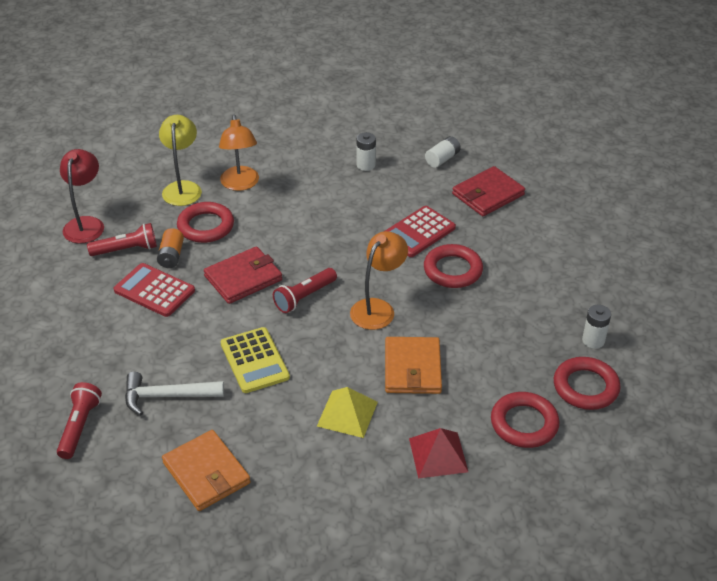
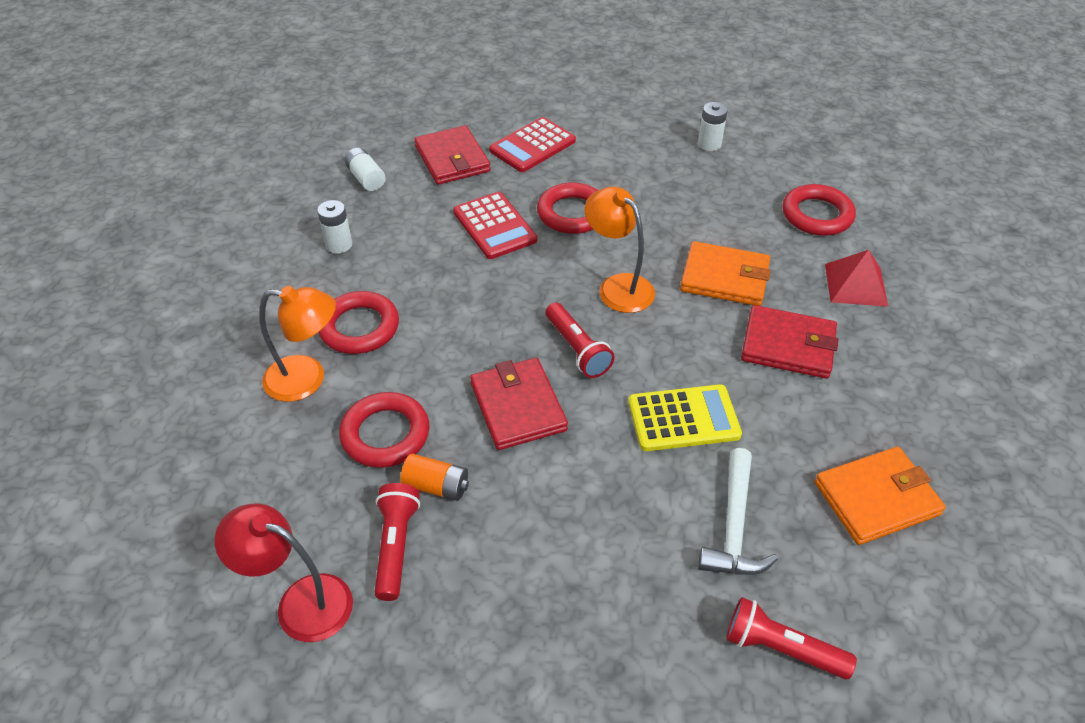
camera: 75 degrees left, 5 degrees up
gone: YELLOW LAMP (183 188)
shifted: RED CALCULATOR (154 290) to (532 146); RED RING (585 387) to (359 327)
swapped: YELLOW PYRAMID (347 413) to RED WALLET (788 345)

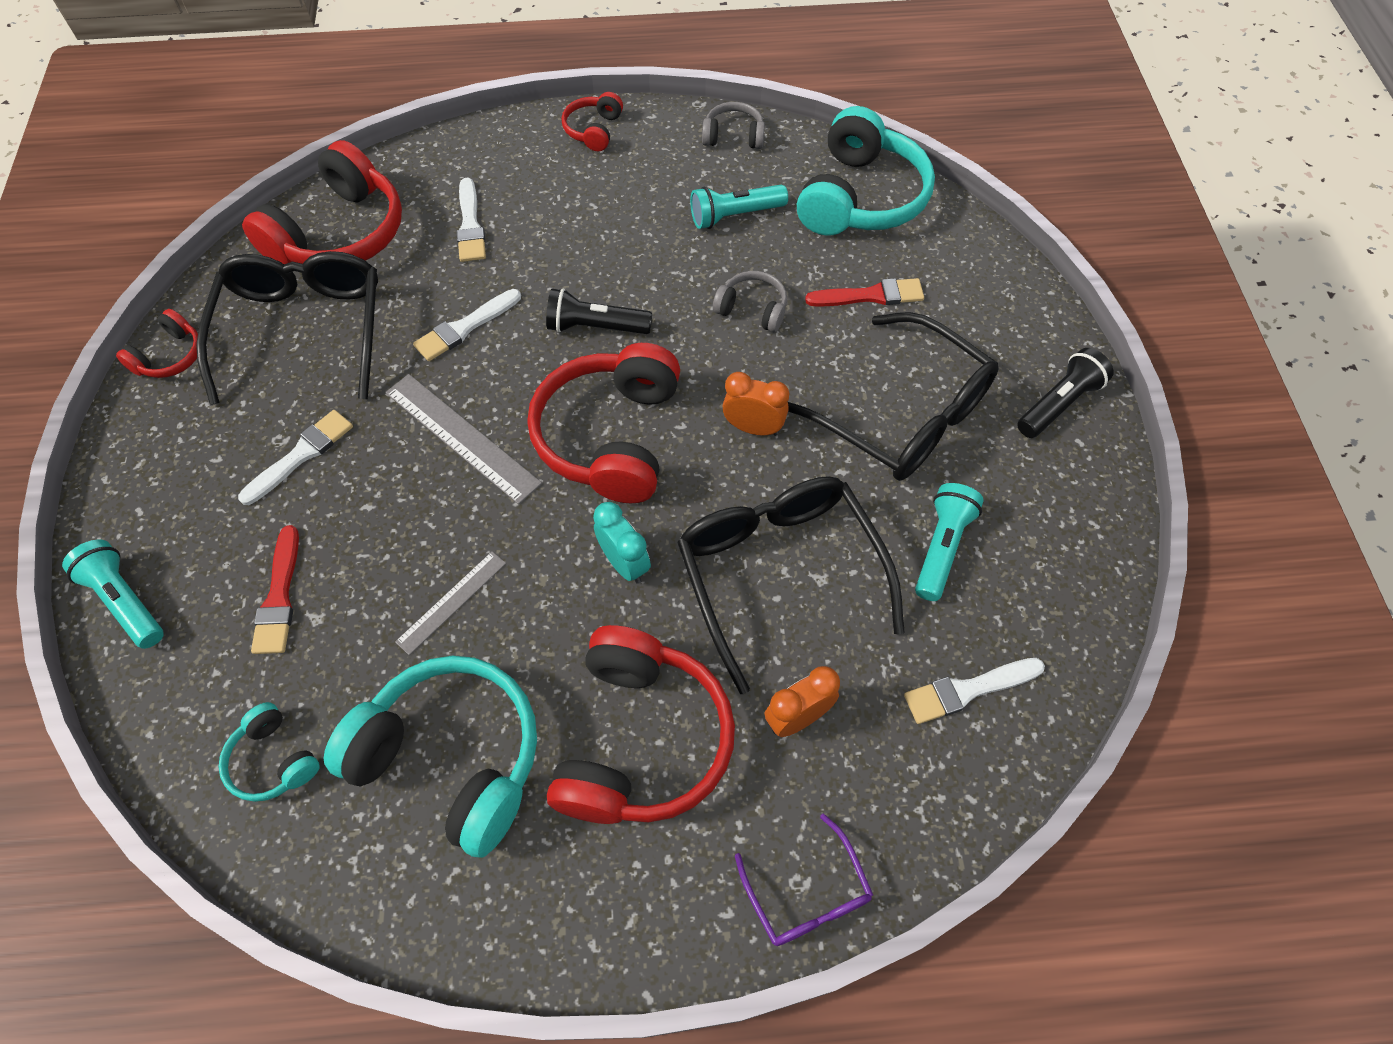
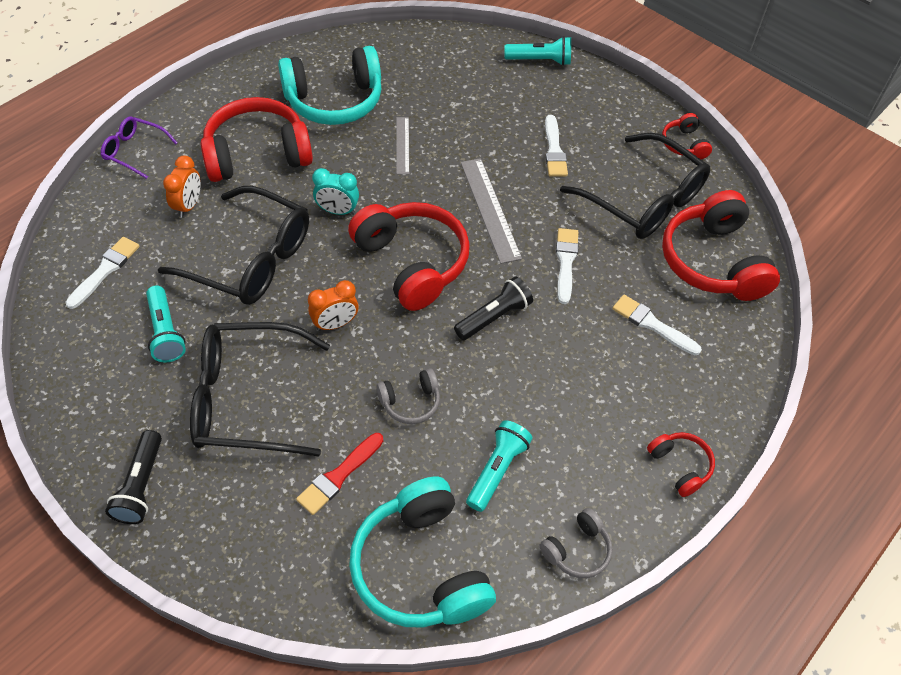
camera: 135 degrees right, 5 degrees down
gone: TURQUOISE HEADPHONES (273 760); RED BRUSH (279 597)
rotated: GREY RULER (462 437) = (489 209) 75 degrees clockwise; RED HEADPHONES (641 740) = (257 154) 105 degrees clockwise

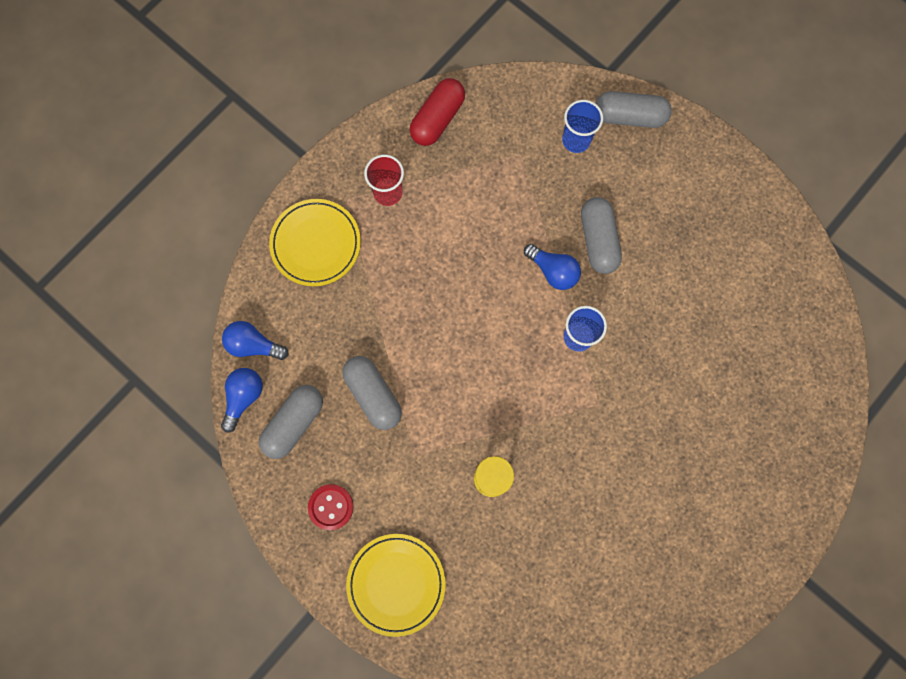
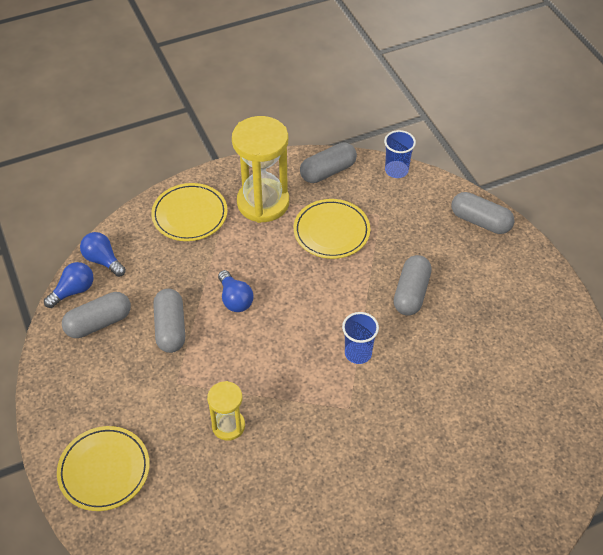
camera: 25 degrees right, 25 degrees down
gone: RED BUTTON (331 507)
new: YELLOW PLATE (331 231)
shifted: BLUE LIGHT BULB (553 271) to (235 299); BLUE CUP (576 140) to (396 170)
swapped: RED CUP (388 193) to YELLOW HOURGLASS (263 203)
repainted: RED CAPSULE (437 119) to GREY CAPSULE (328 171)

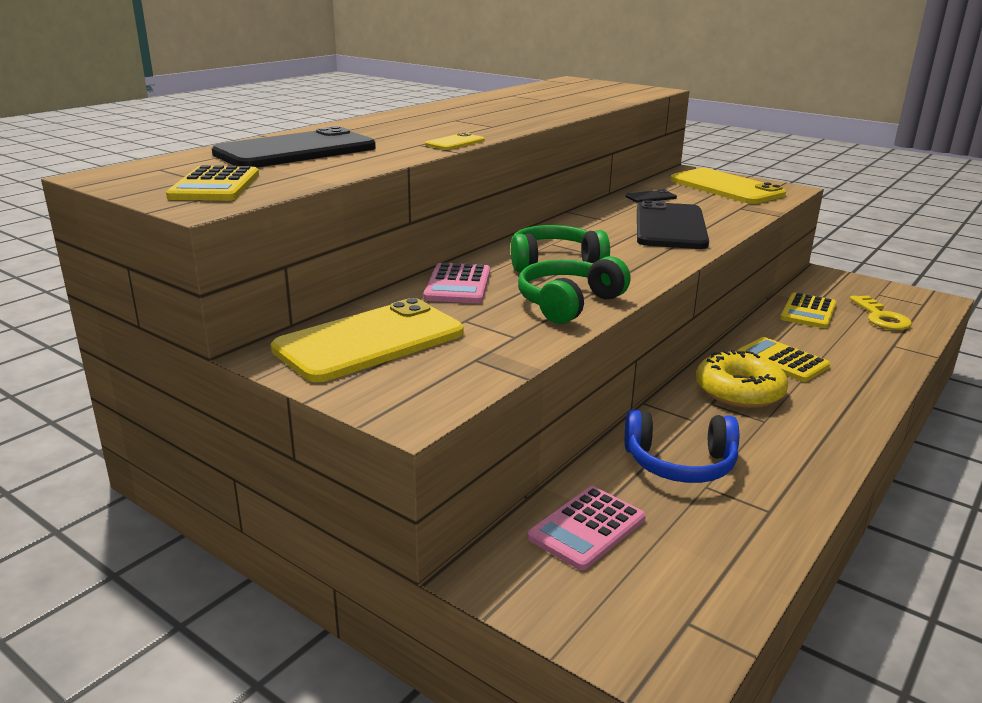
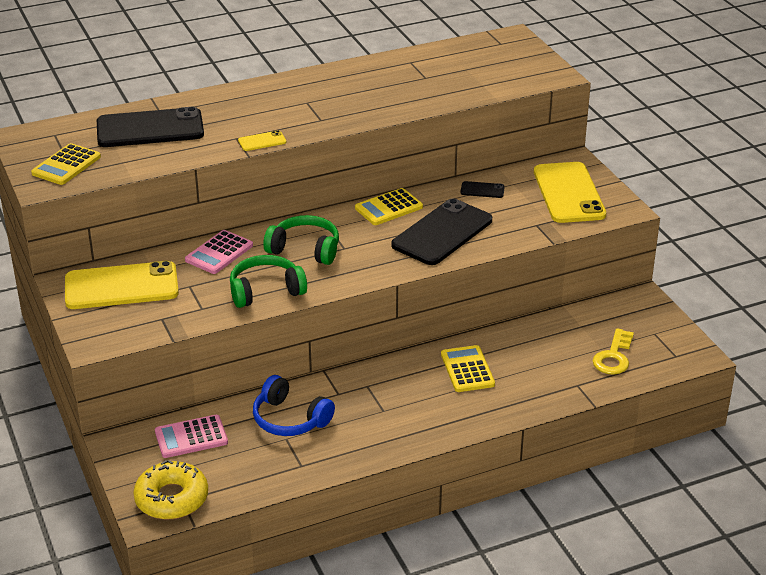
camera: 30 degrees right, 10 degrees up
shifted: YELLOW DONUT (739 391) to (172 498); YELLOW CALCULATOR (808 312) to (388 208)

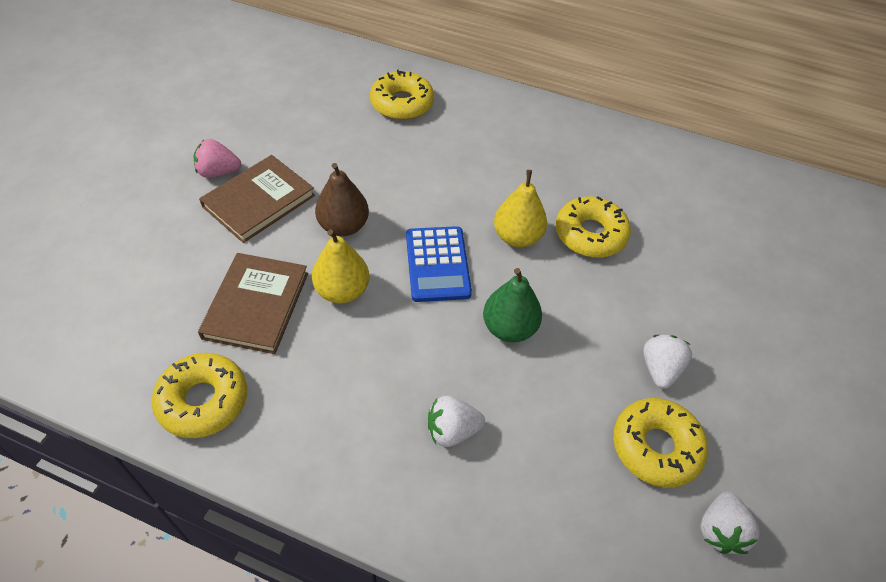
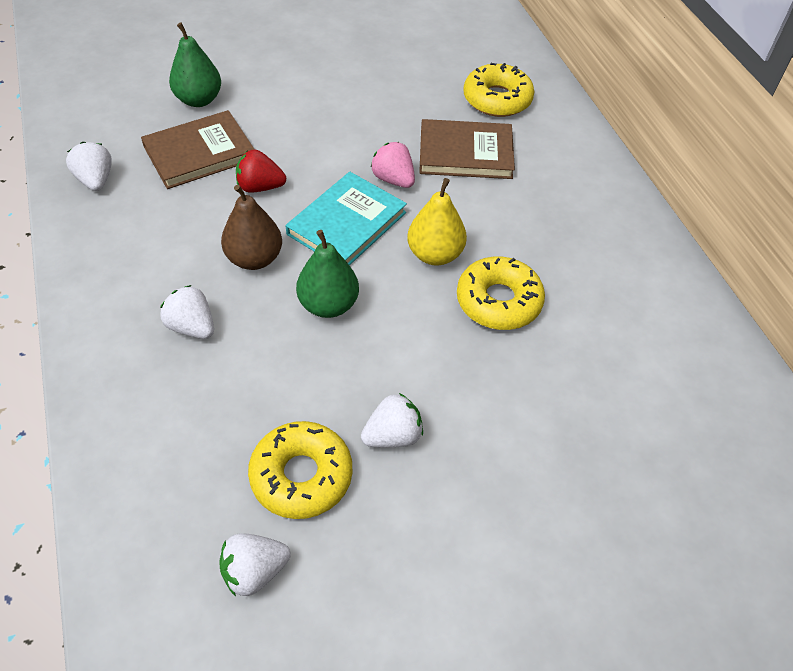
camera: 50 degrees right, 0 degrees up
new: GREEN PEAR (199 100)
shifted: PINK STRAWBERRY (218 172) to (393 179); BROWN BOOK (258 201) to (465 153); BROWN PEAR (343 226) to (254 258)
swapped: YELLOW DONUT (203 401) to WHITE STRAWBERRY (95 180); YELLOW PEAR (342 291) to RED STRAWBERRY (260 187); BLUE CALCULATOR (437 264) to TURQUOISE BOOK (346 223)

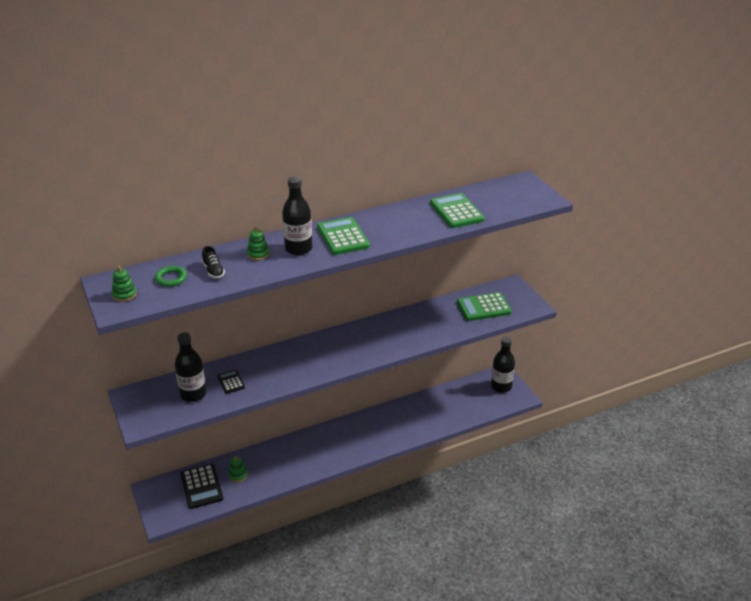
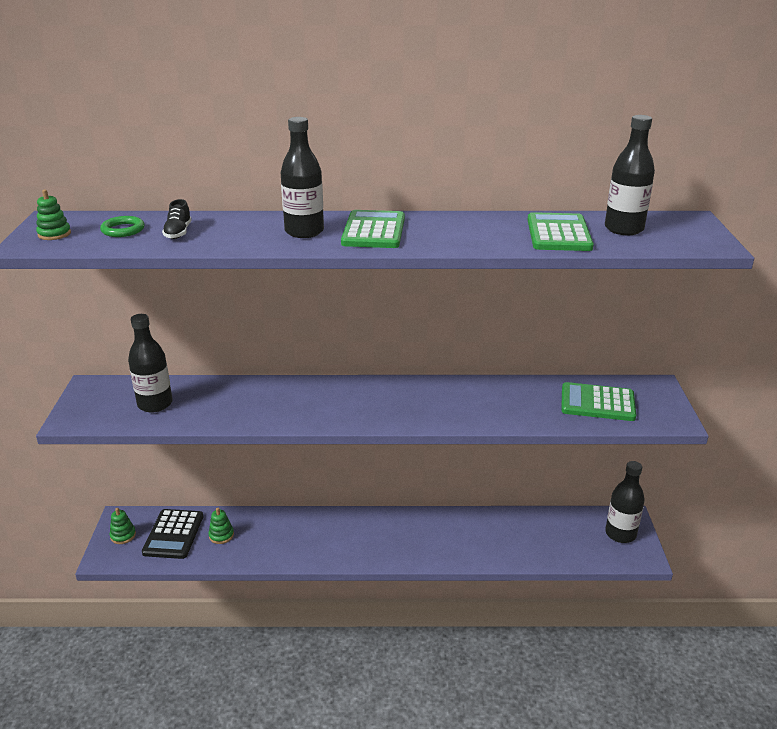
camera: 25 degrees right, 5 degrees down
gone: BLACK CALCULATOR (231 382)
new: BLACK BOTTLE (624 229)
shifted: GREEN STACKING TOY (258 254) to (123 535)

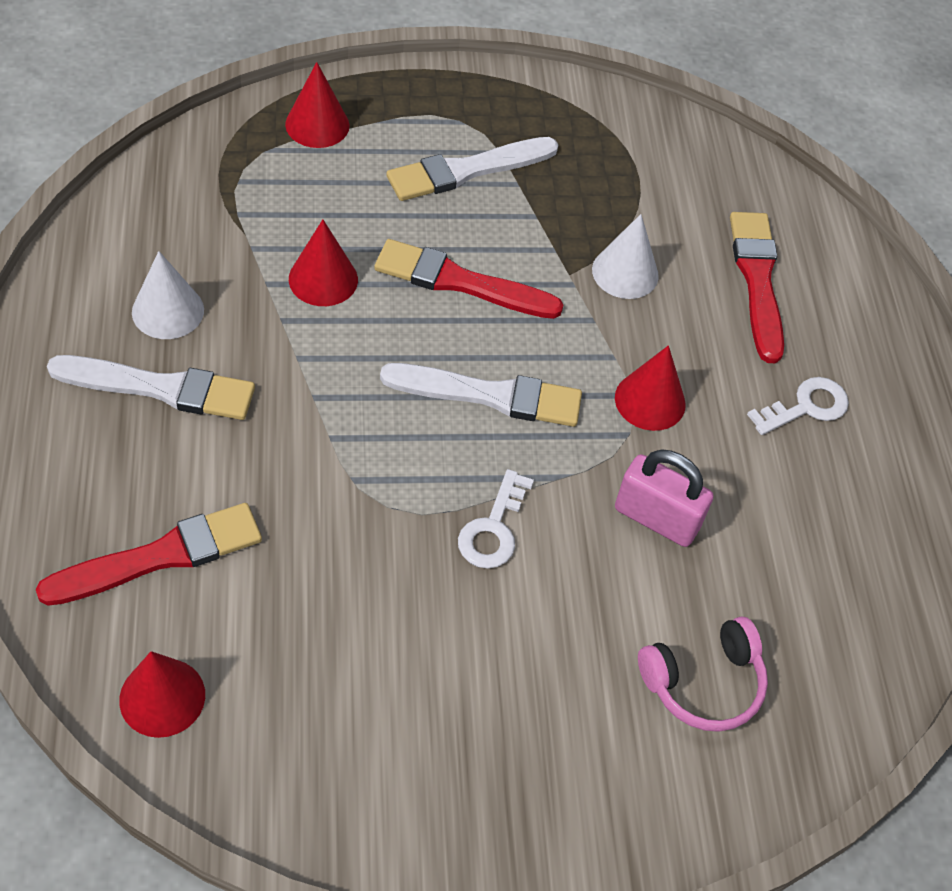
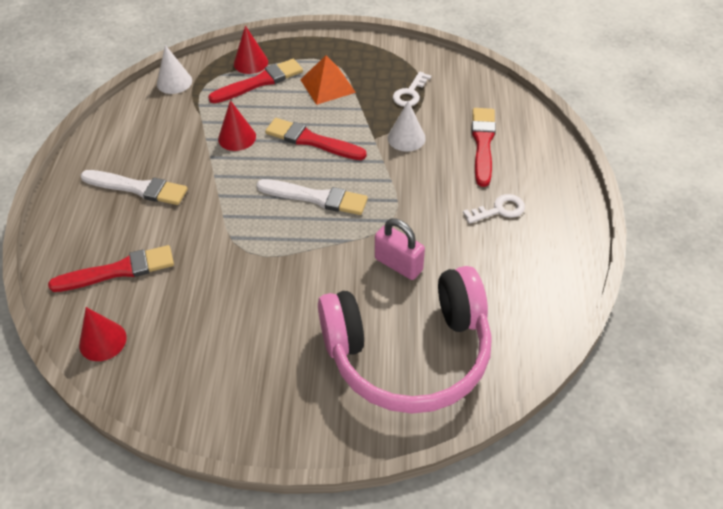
camera: 15 degrees right, 5 degrees down
gone: RED CONE (650 401)
new: RED BRUSH (259 82)
shifted: WHITE CONE (168 311) to (174 82); WHITE KEY (493 528) to (410 93)
swapped: WHITE BRUSH (467 170) to ORANGE PYRAMID (327 86)
scaled: PINK HEADPHONES (703 683) = (408 352) x2.32

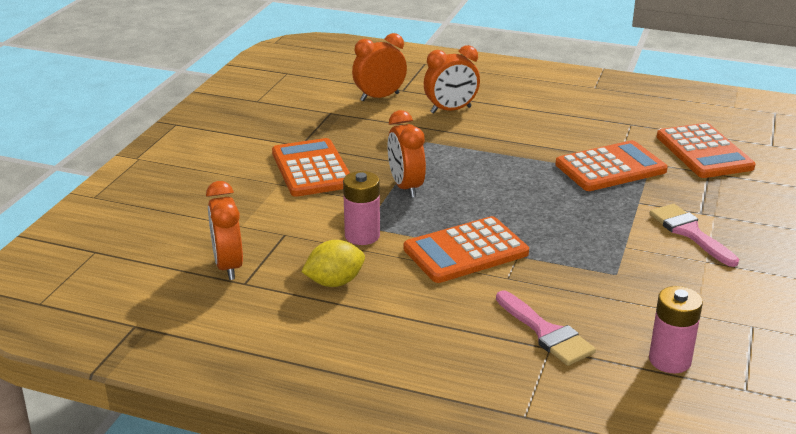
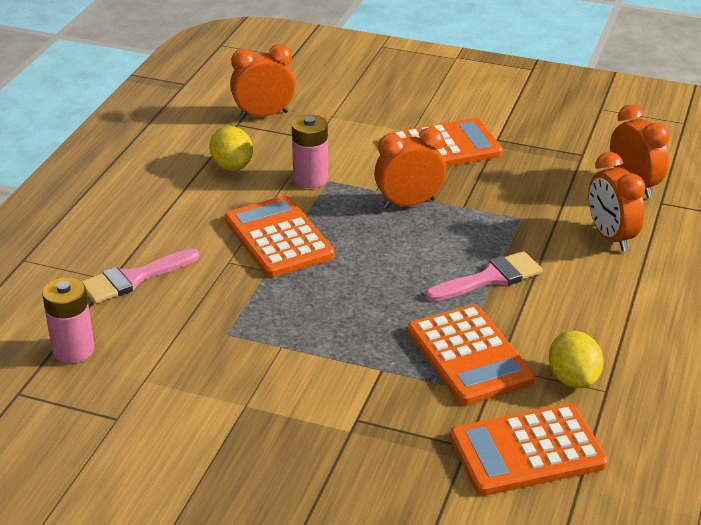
camera: 90 degrees right, 5 degrees up
new: YELLOW LEMON (573 379)
shifted: PINK BRUSH (689 232) to (490 278)

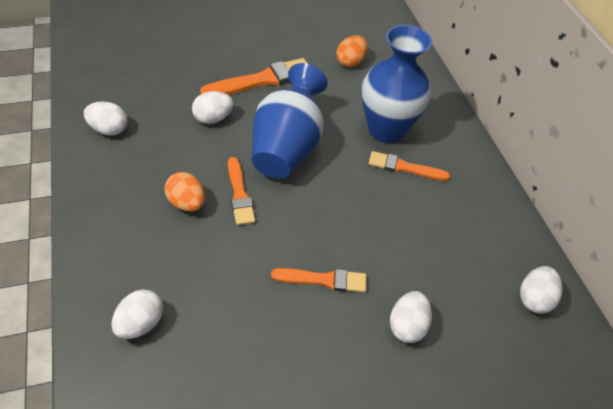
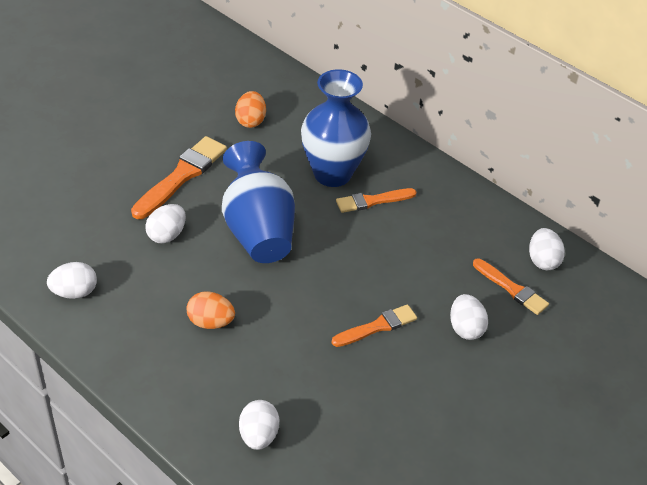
camera: 30 degrees left, 5 degrees down
shifted: ORANGE BRUSH (239 194) to (511 289)

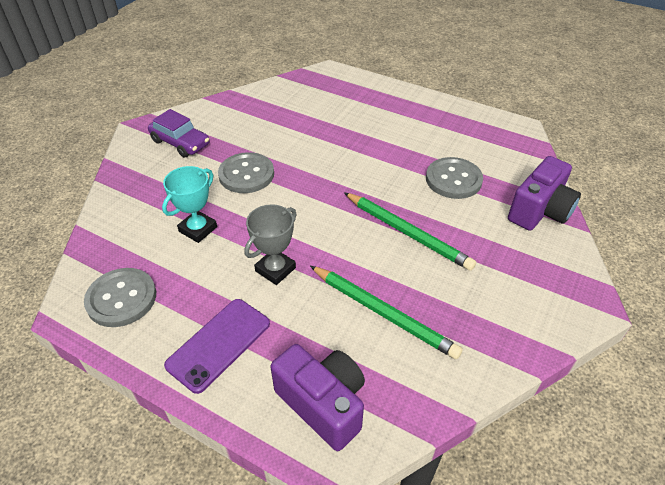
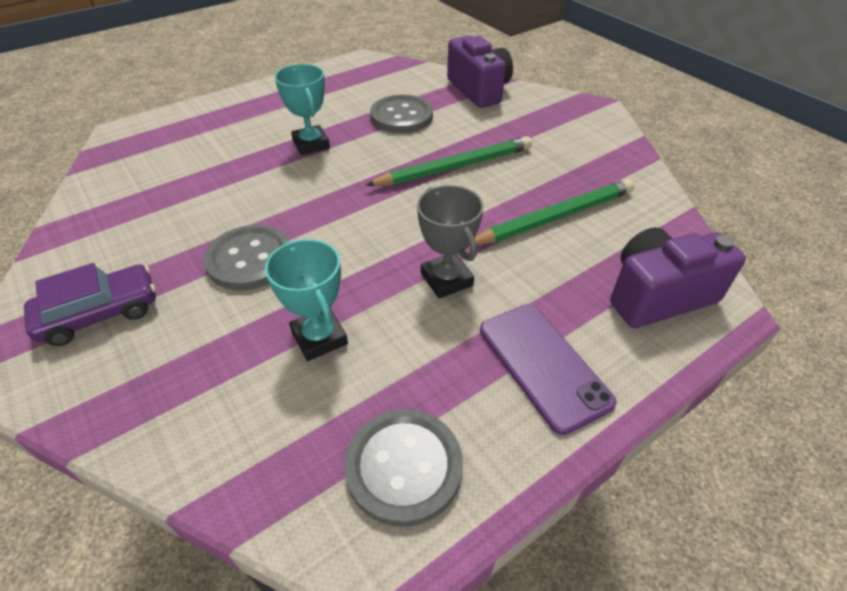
camera: 65 degrees left, 0 degrees up
new: TURQUOISE TROPHY (311 144)

